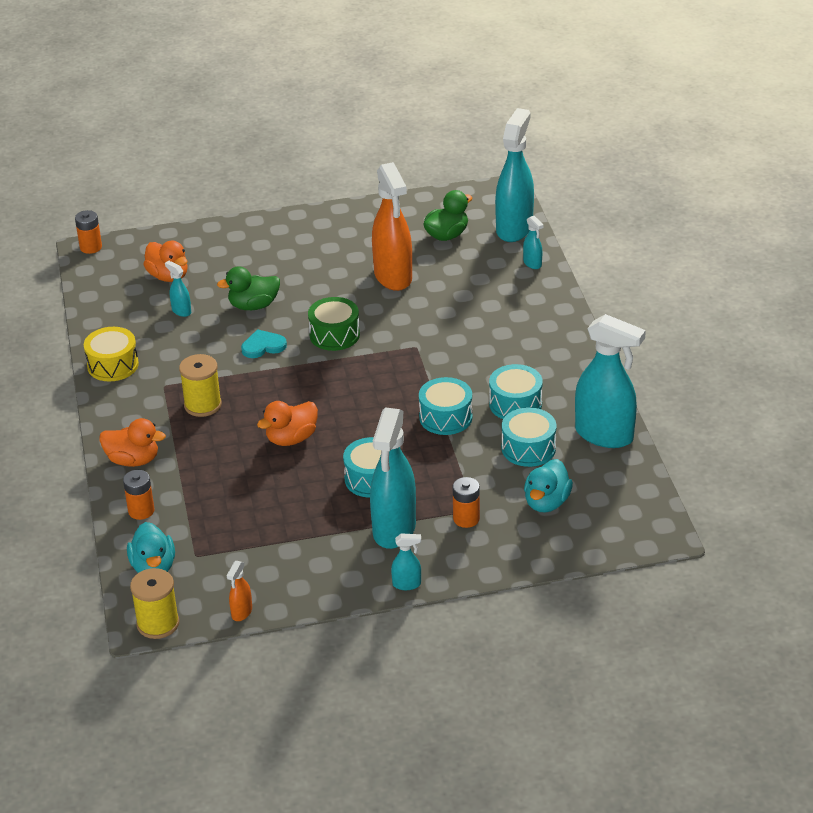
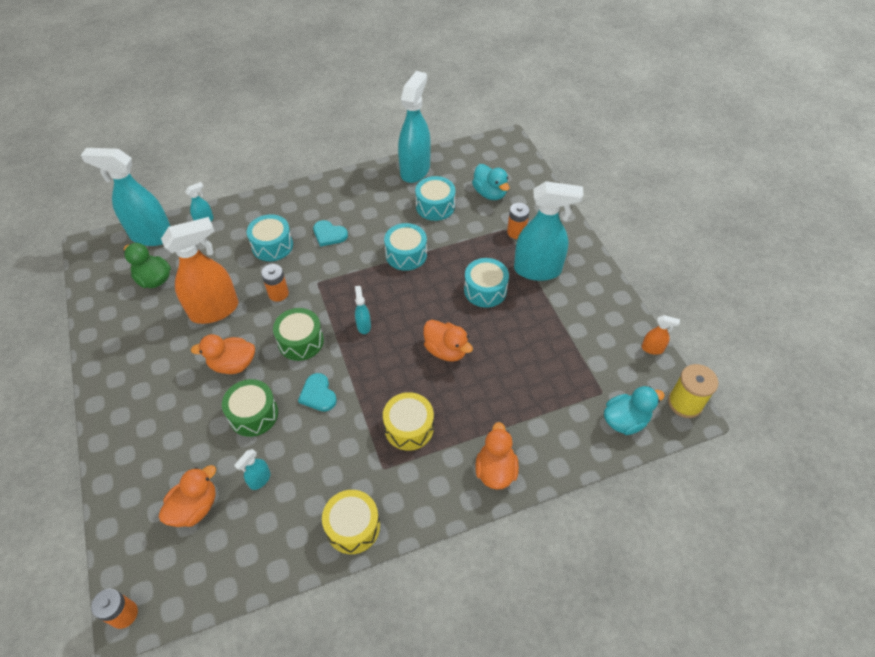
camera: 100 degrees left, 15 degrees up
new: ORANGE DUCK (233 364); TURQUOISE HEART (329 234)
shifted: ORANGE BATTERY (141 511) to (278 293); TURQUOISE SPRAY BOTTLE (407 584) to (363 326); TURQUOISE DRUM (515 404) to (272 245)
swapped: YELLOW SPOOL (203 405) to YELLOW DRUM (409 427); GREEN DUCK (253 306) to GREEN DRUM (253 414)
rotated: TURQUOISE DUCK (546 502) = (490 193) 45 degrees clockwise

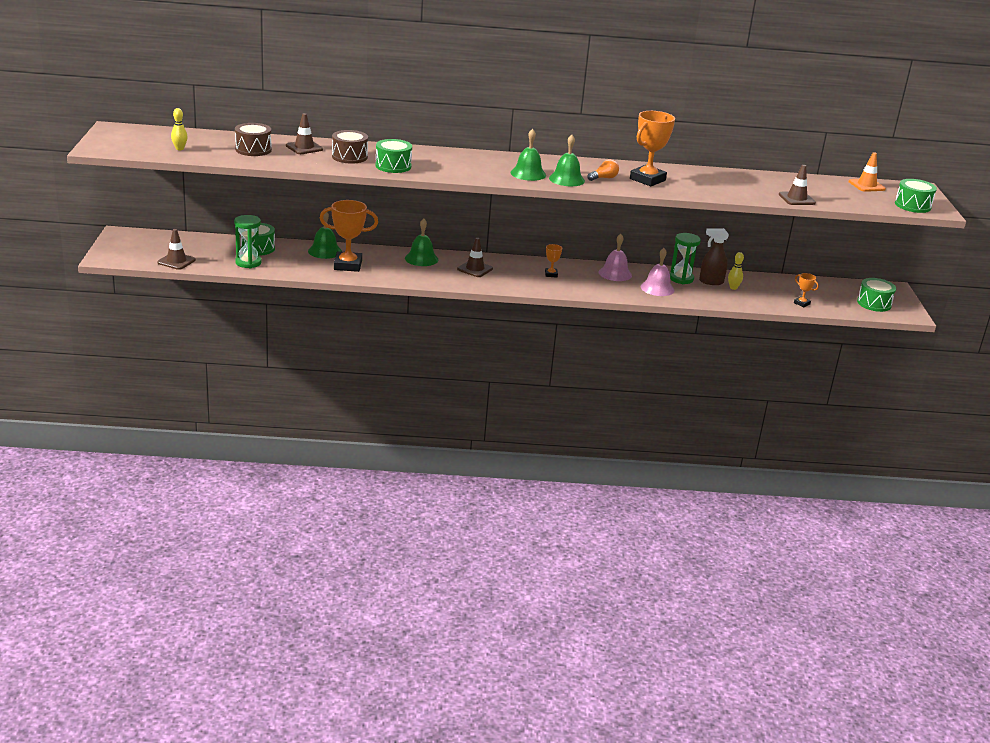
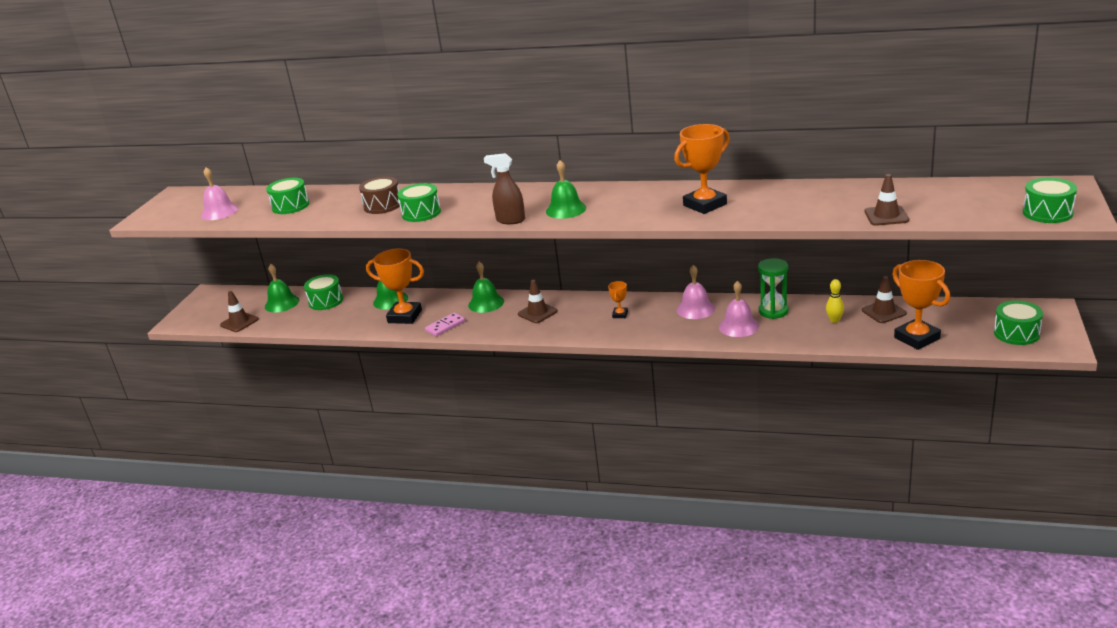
camera: 20 degrees right, 0 degrees up
gone: GREEN HOURGLASS (248 263); ORANGE LIGHT BULB (604 178); ORANGE TRAFFIC CONE (866 185)
new: PINK DOMINO (445 326)
shifted: BROWN TRAFFIC CONE (304 148) to (883 312); GREEN BELL (566 179) to (282 303); BROWN SPRAY BOTTLE (711 282) to (510 220)
swapped: YELLOW BOWLING PIN (179 149) to PINK BELL (219 212)
repainted: BROWN DRUM (253 149) to GREEN DRUM (290 206)
scaled: ORANGE TROPHY (802 303) = (917 338) x2.10

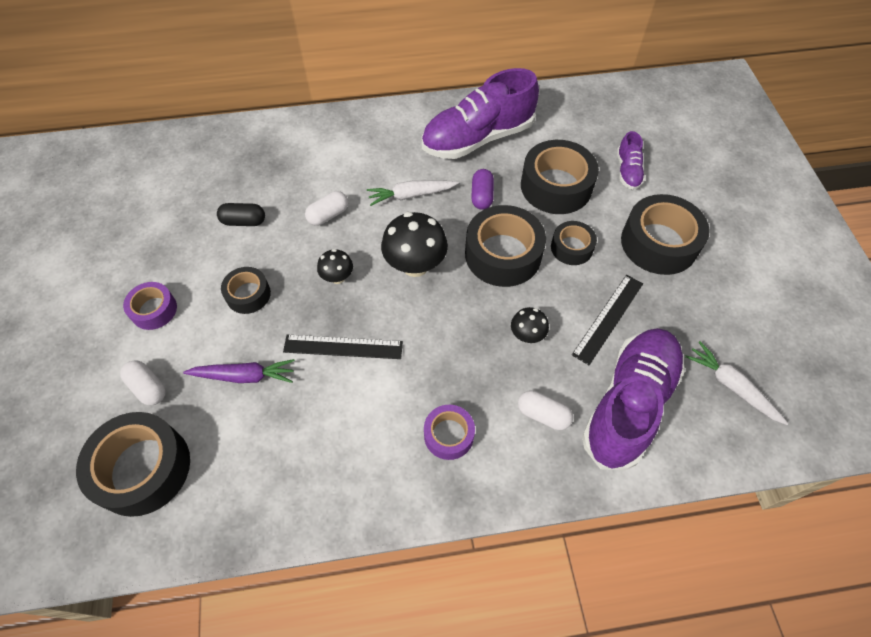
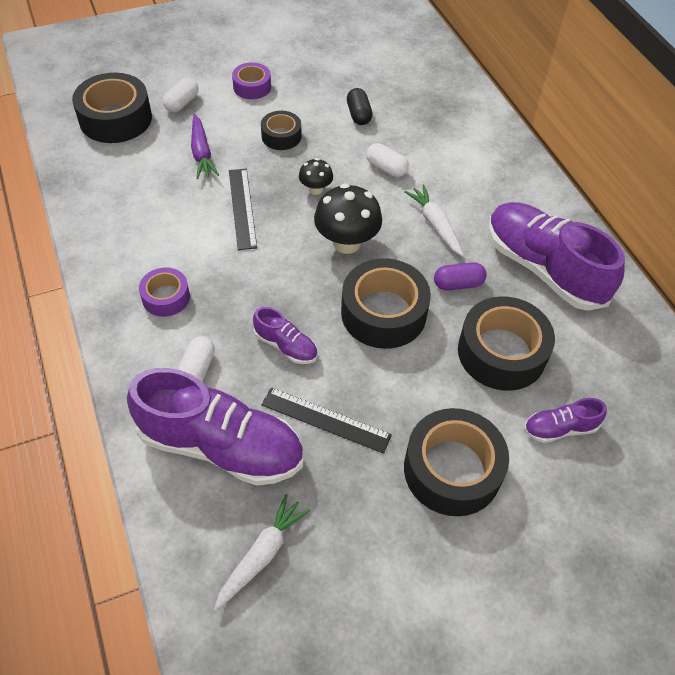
camera: 75 degrees right, 5 degrees down
gone: BLACK TAPE (571 248)
swapped: BLACK MUSHROOM (527 335) to PURPLE SHOE (286 346)

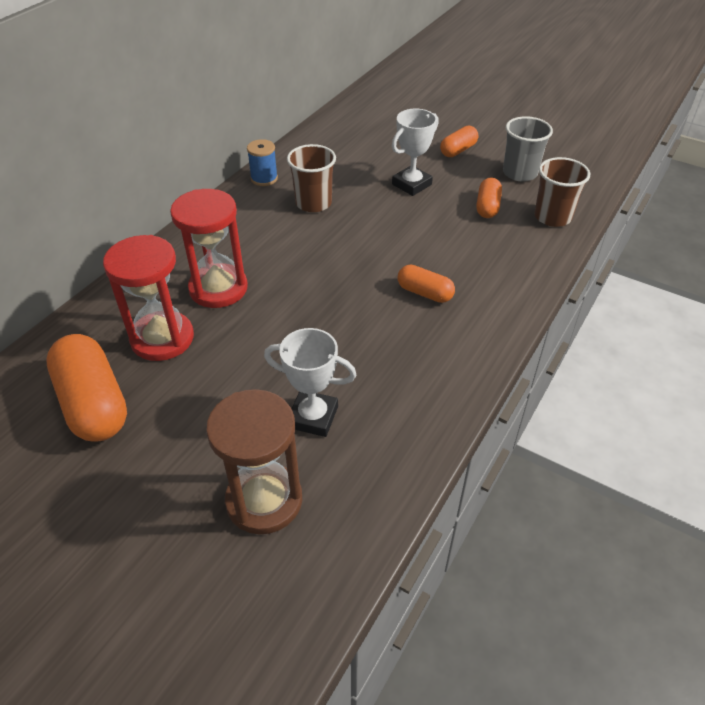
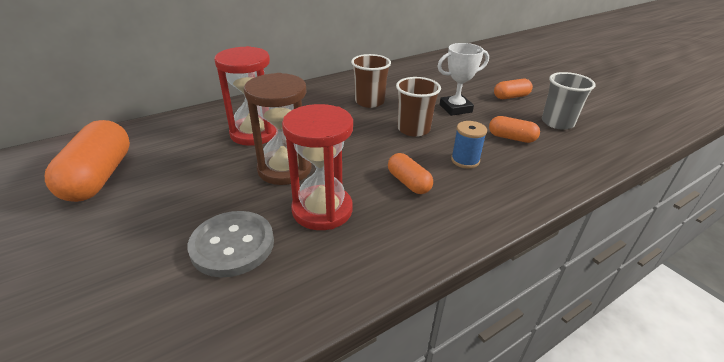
camera: 25 degrees right, 10 degrees down
shifted: RED HOURGLASS (162 338) to (322 210); BROWN HOURGLASS (264 500) to (284 169); BLUE SPOOL (264 178) to (465 160); BROWN CUP (552 217) to (413 129)
swapped: WHITE TROPHY (313 417) to GREY BUTTON (232 245)
rotated: ORANGE CAPSULE (487 207) = (511 138) 75 degrees clockwise

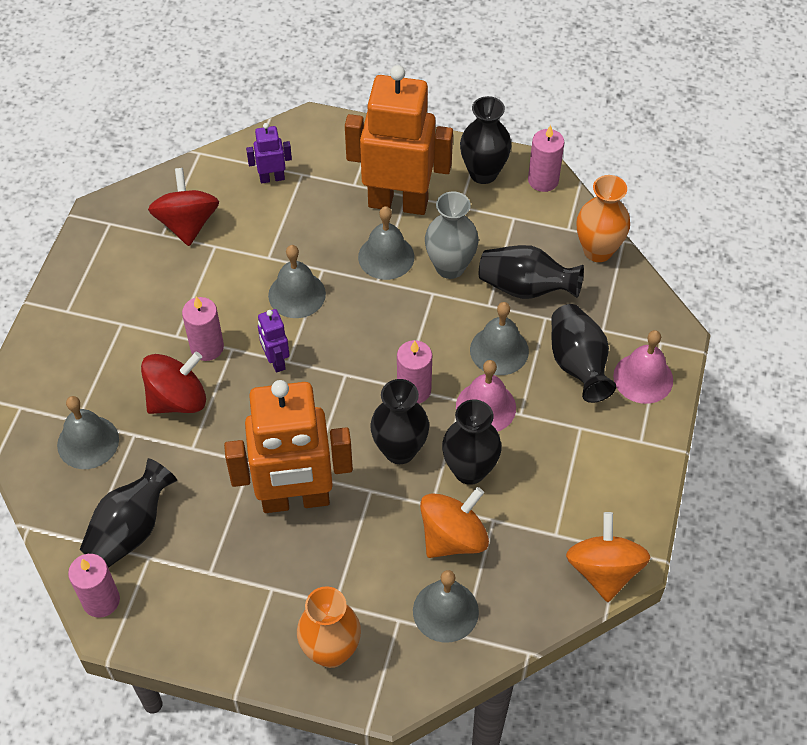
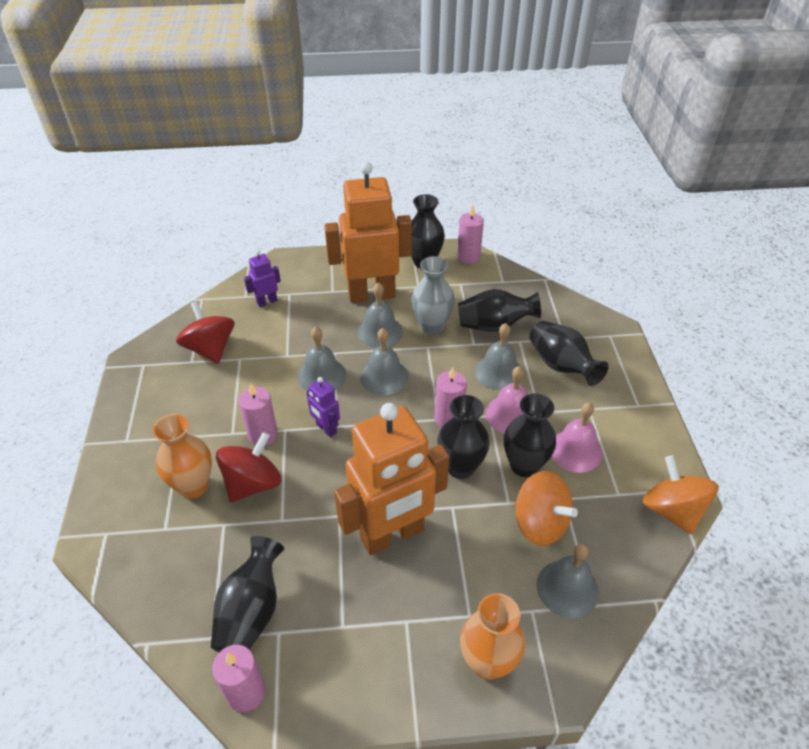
camera: 20 degrees left, 10 degrees down
shifted: GREY BELL (88 442) to (384 377); ORANGE VASE (598 250) to (193 486); PINK BELL (643 378) to (575 450)
rotated: ORANGE SPINNING TOP (453 537) = (540 523) 105 degrees clockwise

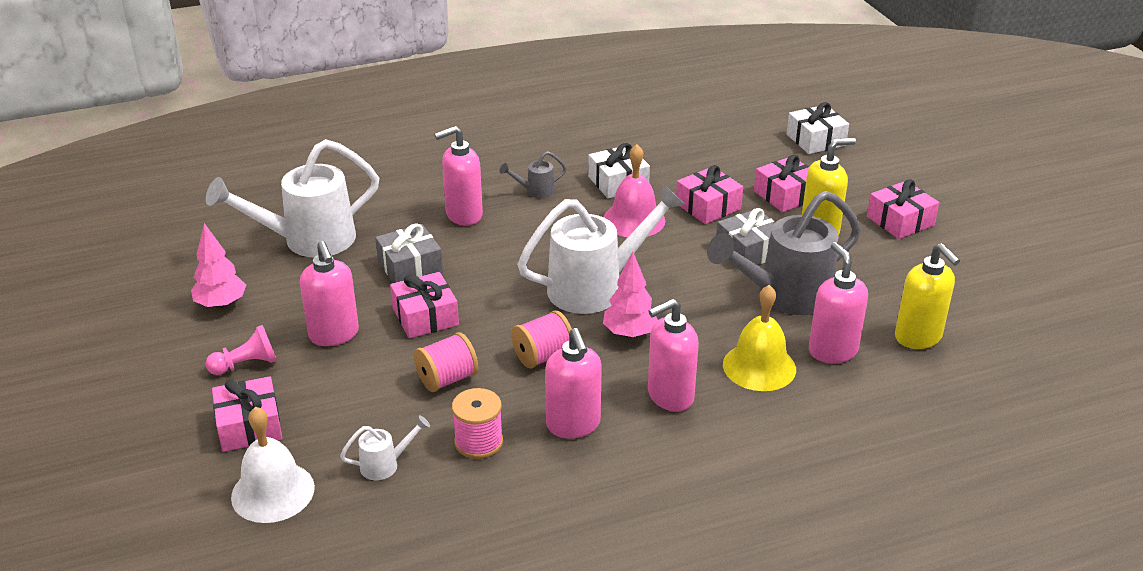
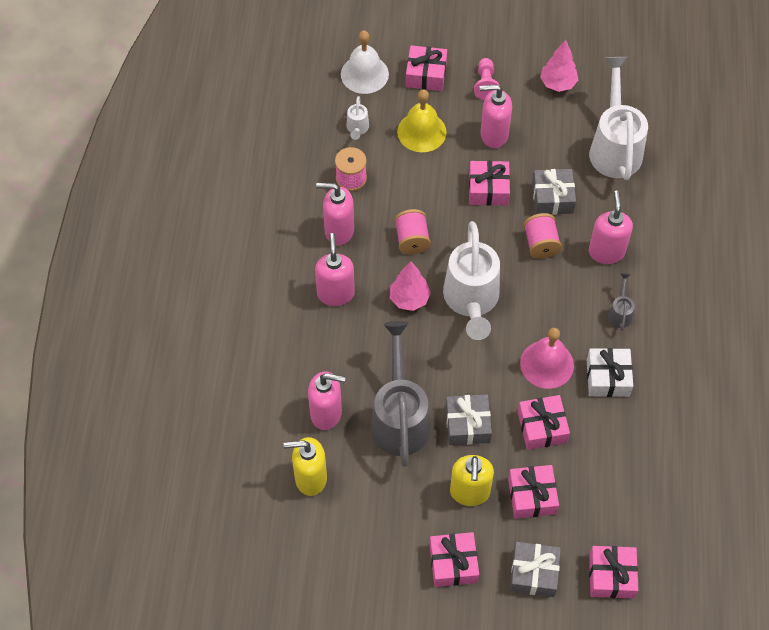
camera: 115 degrees right, 25 degrees up
new: GREY GIFT (534 573)
shifted: PINK SPOOL (447 379) to (540 244); YELLOW BELL (759 366) to (421 132)
repainted: WHITE GIFT (815 140) to PINK GIFT (611 576)

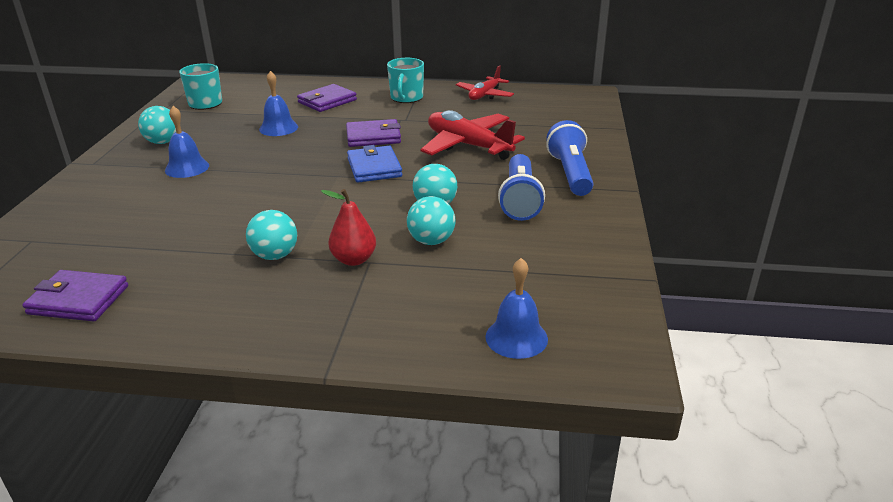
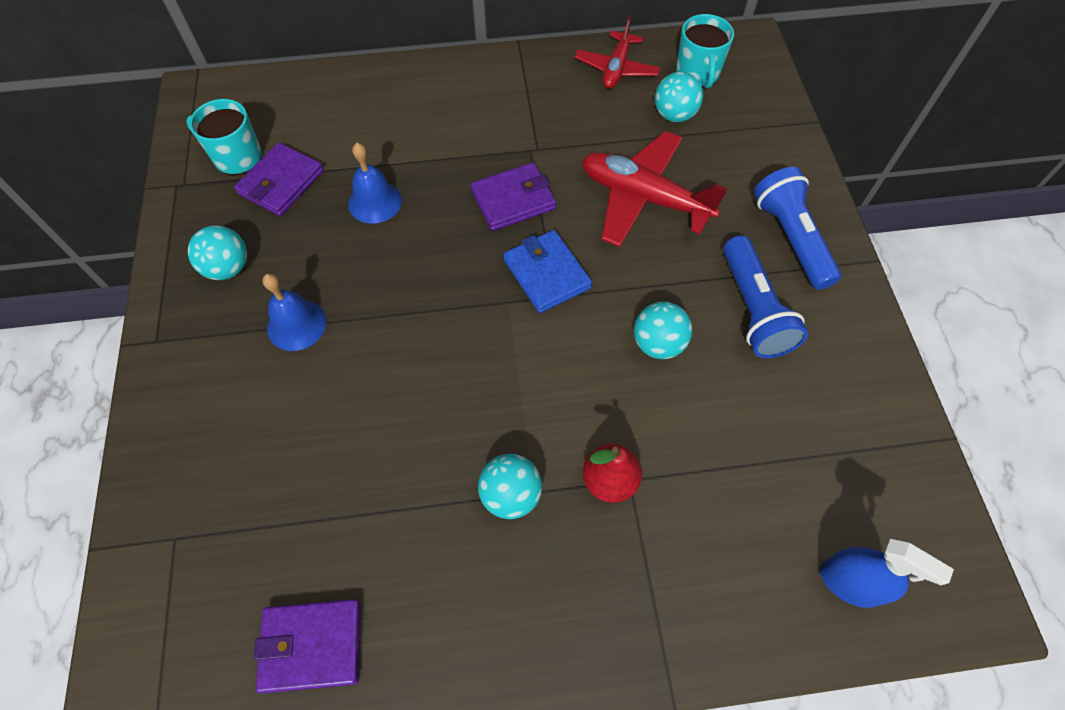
camera: 15 degrees left, 30 degrees up
shifted: PURPLE WALLET (327 101) to (281 182); TURQUOISE MUG (406 98) to (697 73); TURQUOISE BALL (431 241) to (674 115)
swapped: BLUE BELL (516 337) to BLUE SPRAY BOTTLE (849 583)

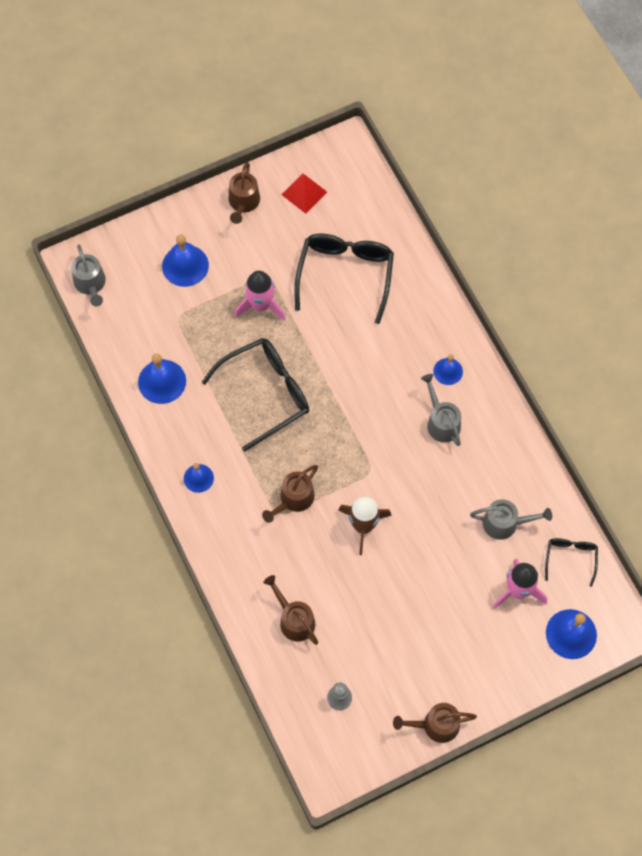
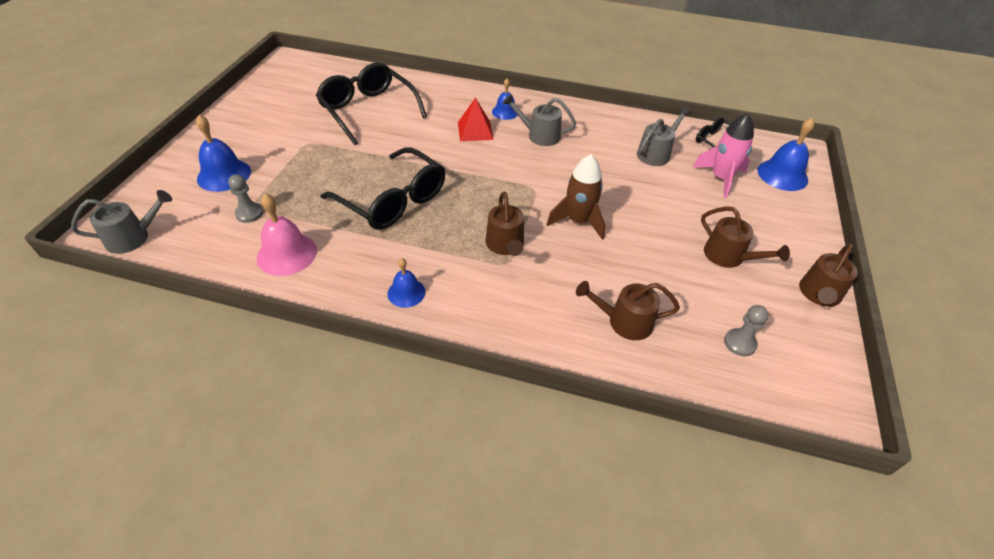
camera: 50 degrees left, 20 degrees down
gone: PINK ROCKET (261 305)
new: GREY PAWN (249 213)
shifted: BROWN WATERING CAN (243 202) to (728 256); RED PYRAMID (304 193) to (475 130)
repainted: BLUE BELL (162 381) to PINK BELL (287 254)
rotated: GREY WATERING CAN (90 284) = (133 237) 45 degrees counterclockwise; BLACK GLASSES (266 393) = (393 201) 120 degrees clockwise

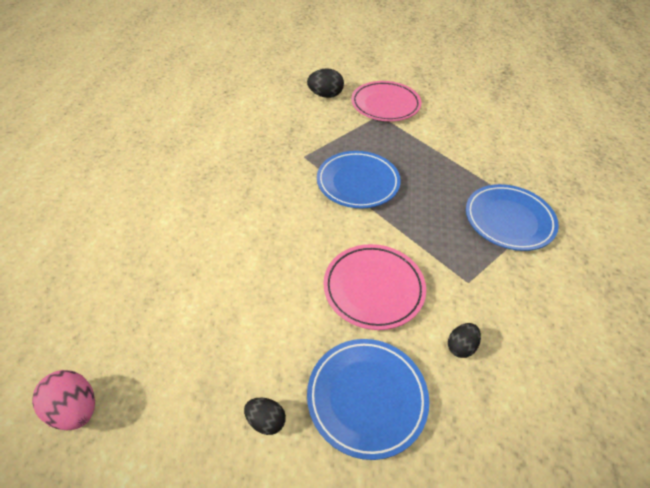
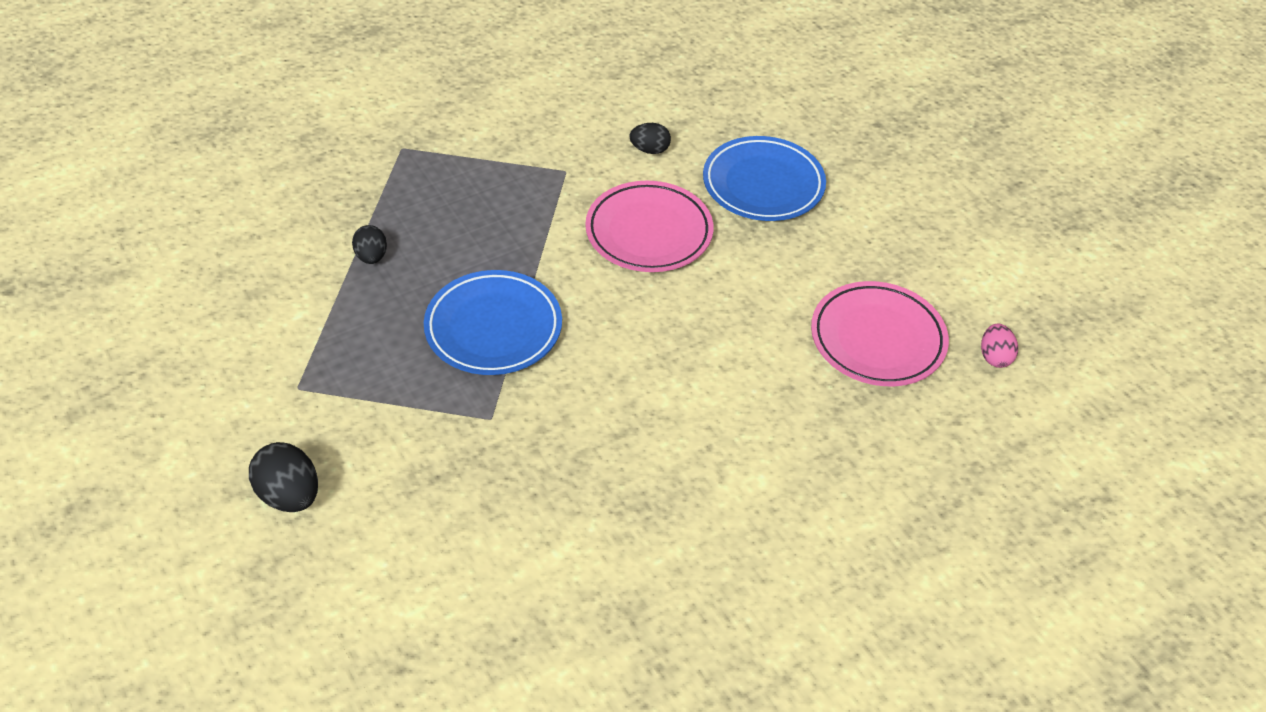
camera: 130 degrees left, 0 degrees up
gone: BLUE PLATE (508 220)
shifted: BLACK EGG (266 421) to (371 257); PINK PLATE (385 105) to (877 339)
scaled: PINK EGG (75 409) = (994 357) x0.65

